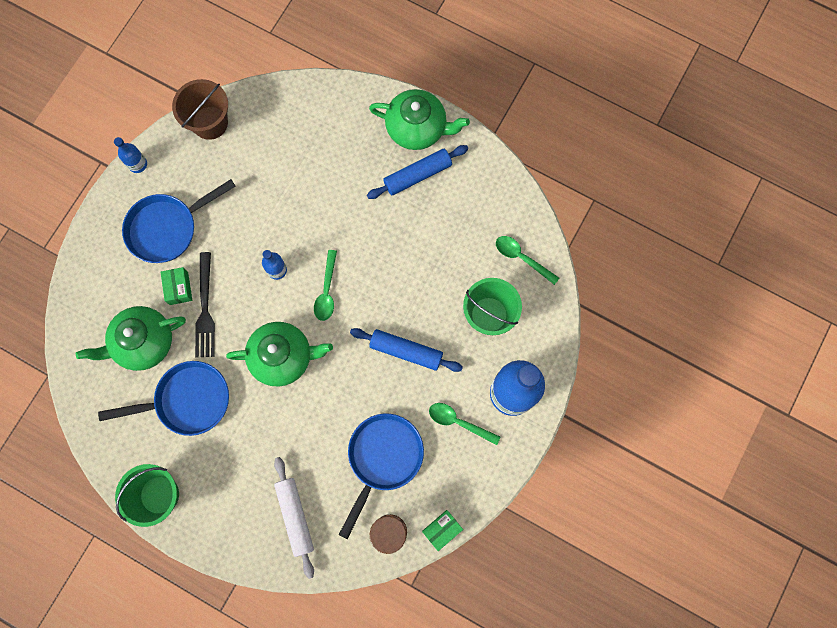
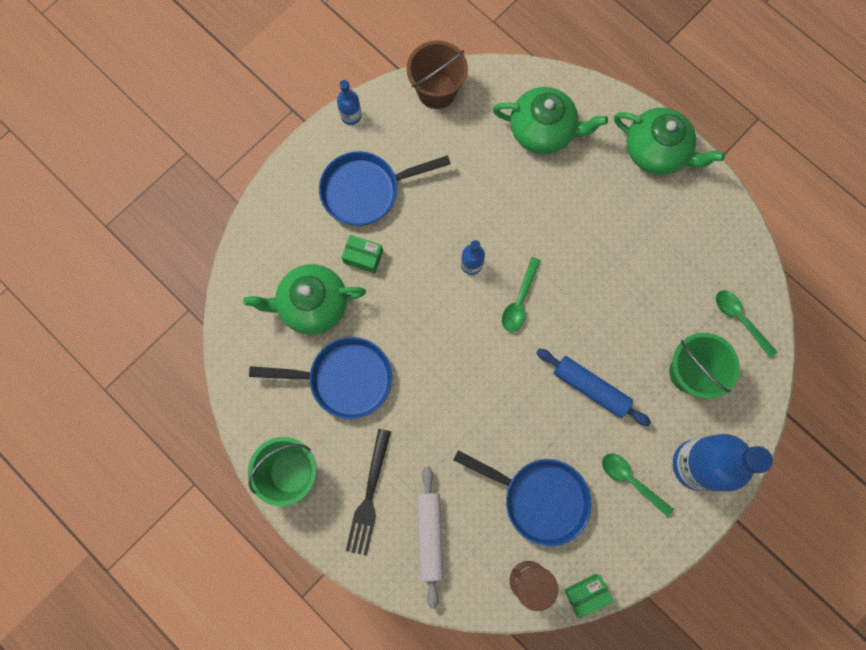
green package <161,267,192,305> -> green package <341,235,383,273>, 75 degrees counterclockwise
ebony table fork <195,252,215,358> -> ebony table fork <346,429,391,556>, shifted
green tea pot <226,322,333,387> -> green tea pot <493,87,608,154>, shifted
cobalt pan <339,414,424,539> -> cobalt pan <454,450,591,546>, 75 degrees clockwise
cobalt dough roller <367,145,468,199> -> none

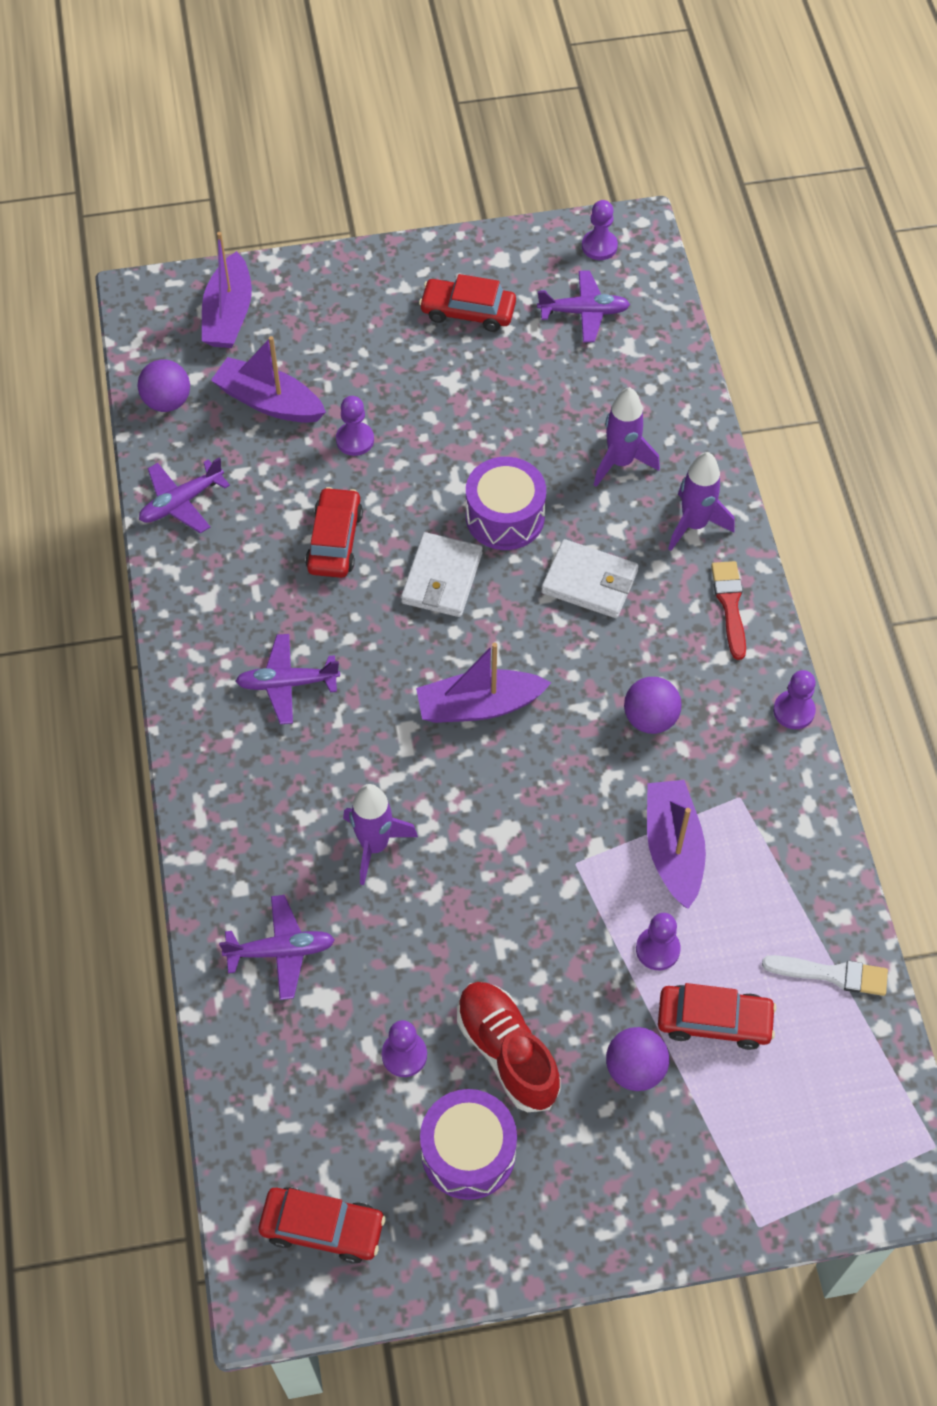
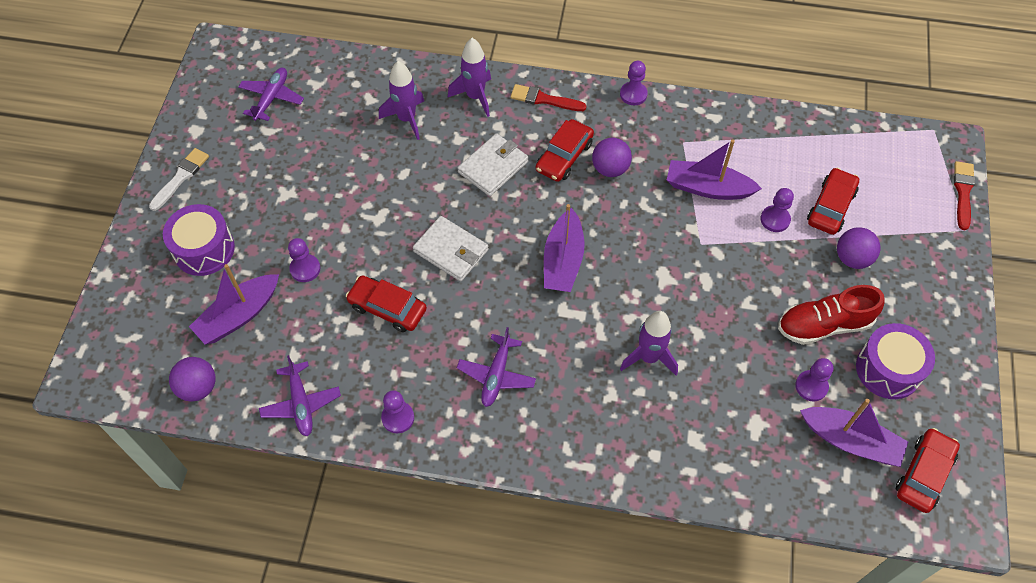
royal purple toy boat <202,232,252,348> -> royal purple toy boat <800,399,908,467>, shifted
royal purple plane <219,895,335,1000> -> none
scarlet car <419,274,516,332> -> scarlet car <536,119,594,182>, shifted
royal purple snare drum <466,457,546,550> -> royal purple snare drum <163,204,235,276>, shifted
royal purple chess pawn <582,200,618,260> -> royal purple chess pawn <381,390,414,433>, shifted
snow-white paintbrush <762,955,888,996> -> snow-white paintbrush <149,148,209,211>, shifted
none -> scarlet paintbrush <954,161,975,230>

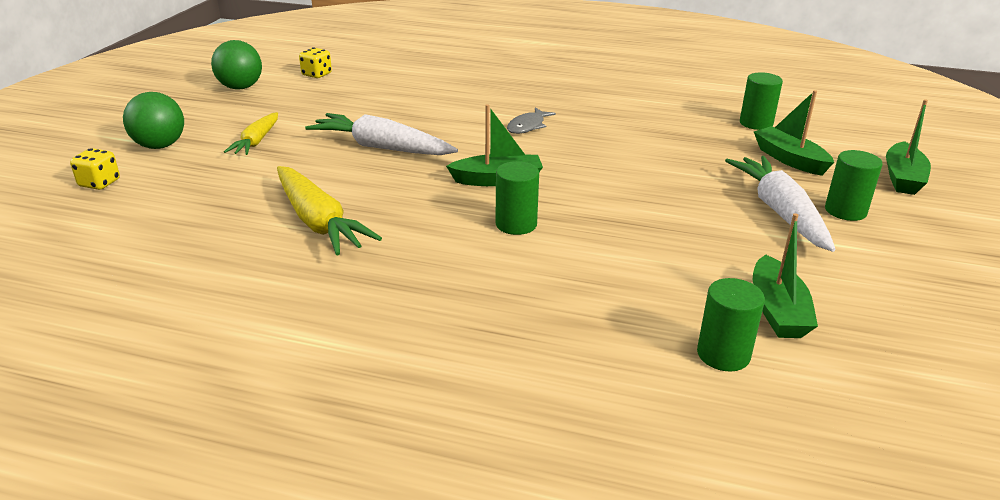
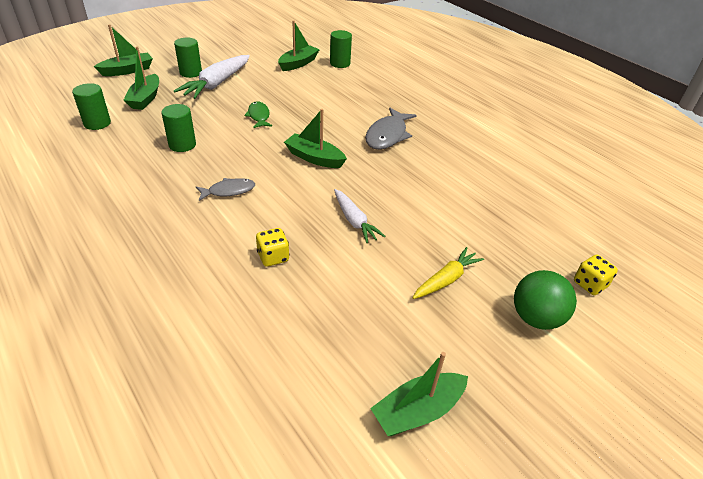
green sphere <211,40,262,90> -> green toy boat <370,352,468,436>
bright yellow root vegetable <277,166,382,256> -> none
bright yellow game die <299,47,332,78> -> bright yellow game die <256,228,290,267>, shifted
snow-white root vegetable <305,113,458,155> -> snow-white root vegetable <334,189,385,243>, x0.61
green solid cylinder <495,161,539,235> -> green solid cylinder <161,104,196,152>, shifted
none -> green fish figure <244,101,272,128>
none -> grey fish figure <365,108,417,150>

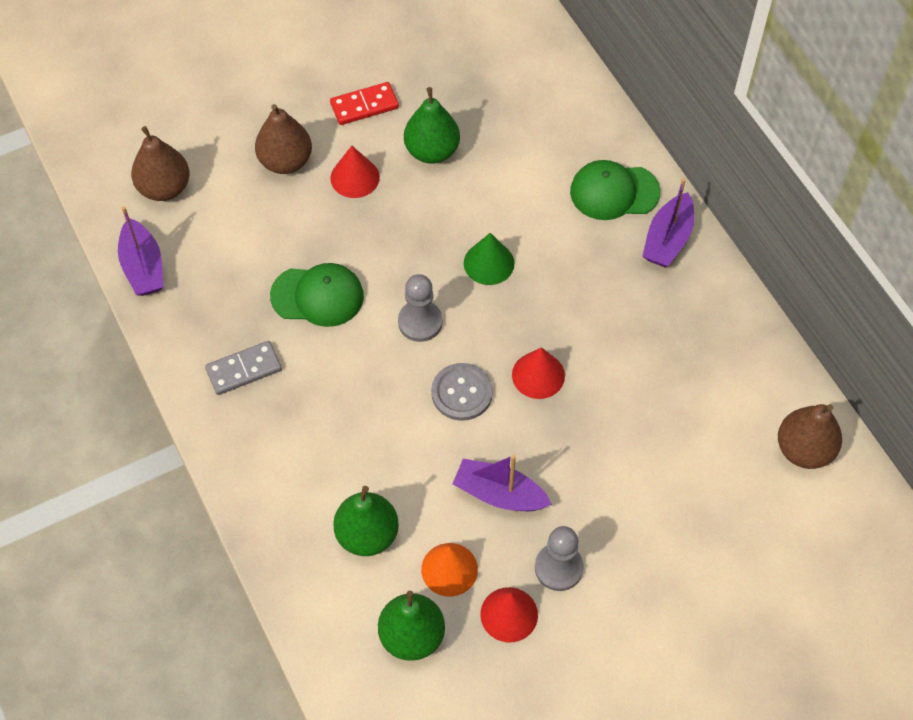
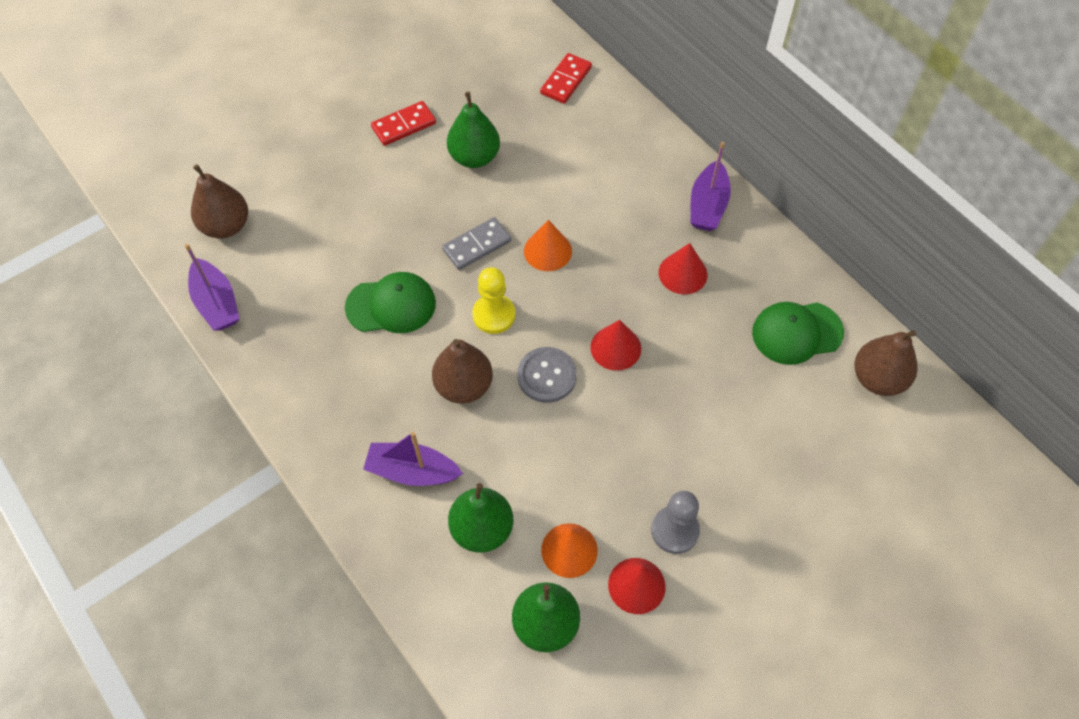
grey domino piece <205,341,282,395> -> grey domino piece <442,217,511,270>, shifted
dark brown pear fruit <255,104,312,174> -> dark brown pear fruit <432,339,493,404>, shifted
scarlet solid cone <330,146,380,198> -> scarlet solid cone <659,243,708,294>, shifted
grey chess pawn <398,274,443,342> -> bright yellow chess pawn <472,267,515,334>
royal purple toy boat <453,455,552,511> -> royal purple toy boat <363,432,463,486>, shifted
green solid cone <464,233,514,285> -> bright orange solid cone <524,220,572,271>
green baseball cap <570,160,660,220> -> green baseball cap <752,302,844,365>, shifted
none -> scarlet domino piece <540,53,592,104>

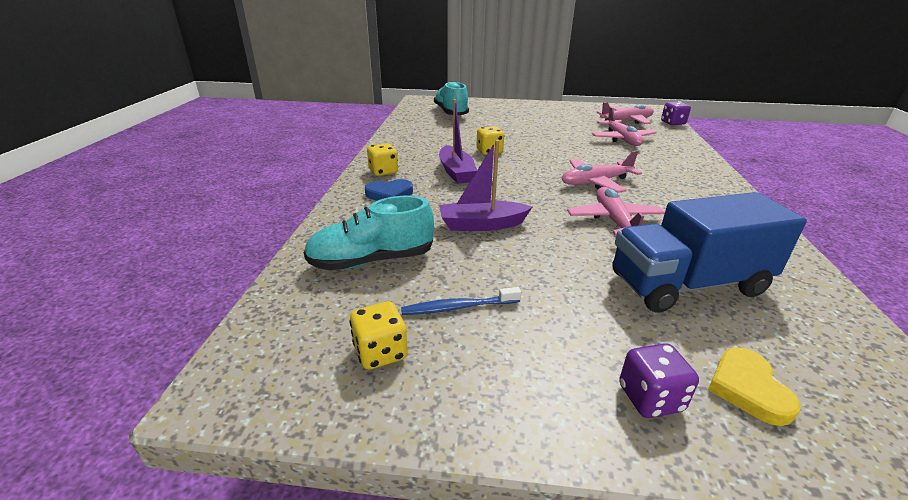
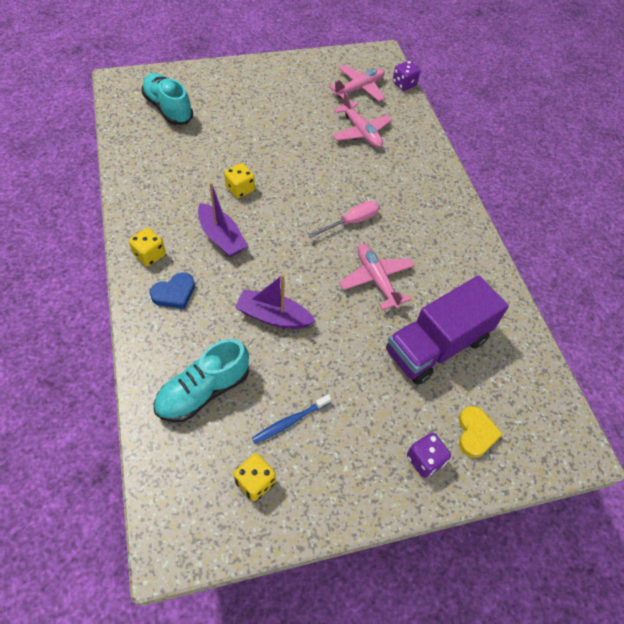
royal purple toy boat <439,140,532,231> -> royal purple toy boat <235,274,315,329>, 45 degrees clockwise
rose-pink plane <562,150,642,193> -> rose-pink screwdriver <308,201,379,238>
cobalt toy truck <612,192,807,313> -> royal purple toy truck <386,275,509,385>
bright yellow love heart <708,347,800,426> -> bright yellow love heart <459,406,503,458>, 150 degrees counterclockwise

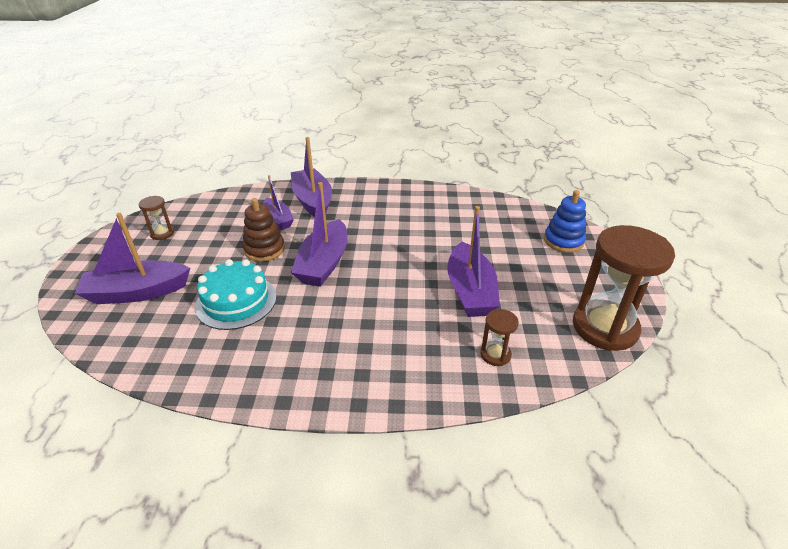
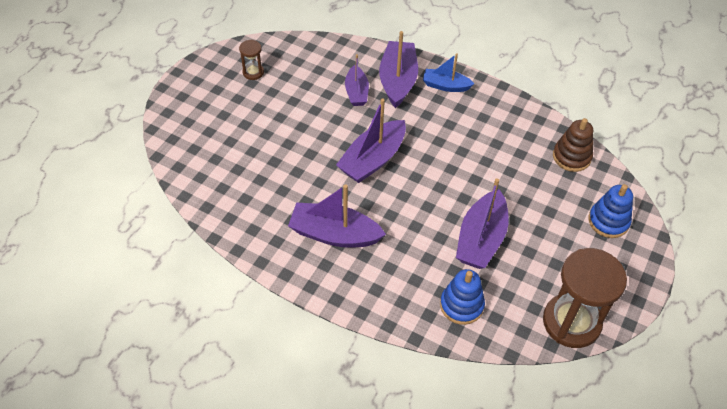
royal purple toy boat <75,213,190,304> -> royal purple toy boat <288,184,386,248>, shifted
teal layer cake <195,259,277,330> -> none
dark brown stacking toy <243,198,285,262> -> dark brown stacking toy <553,118,593,172>, shifted
dark brown sandglass <481,309,519,366> -> cobalt stacking toy <440,269,485,325>
none -> cobalt toy boat <423,53,474,92>

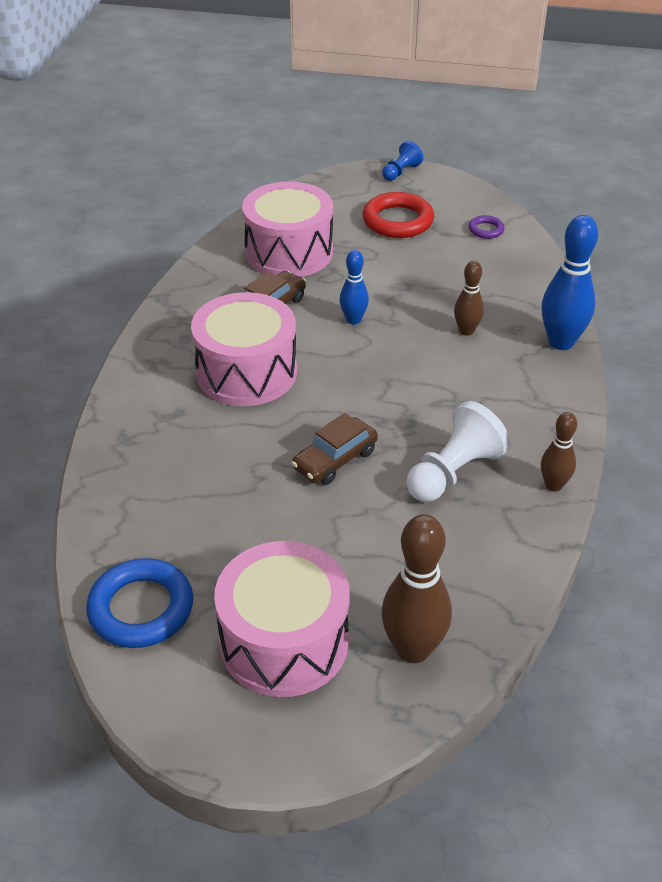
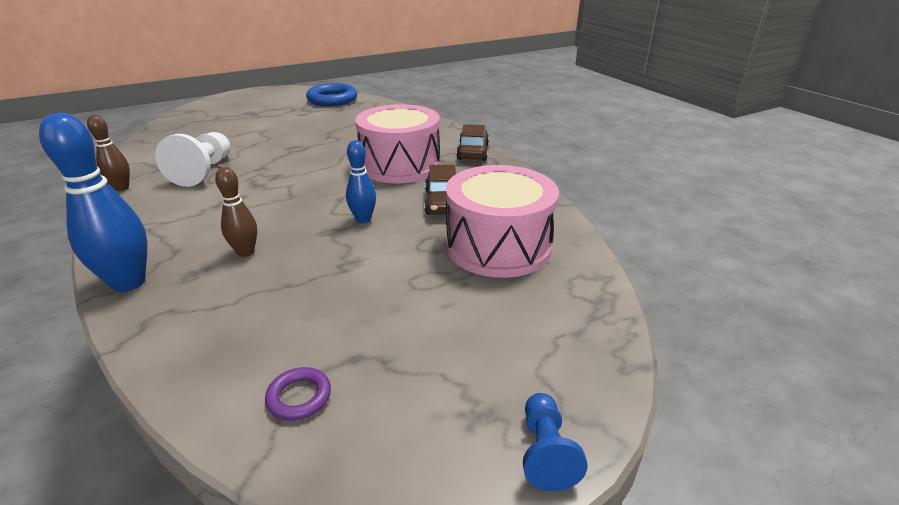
rose-pink snare drum <214,541,350,697> -> none
dark brown car <291,413,378,485> -> dark brown car <456,124,489,161>, shifted
scarlet hoop <363,192,434,238> -> none
dark brown bowling pin <381,514,452,663> -> none

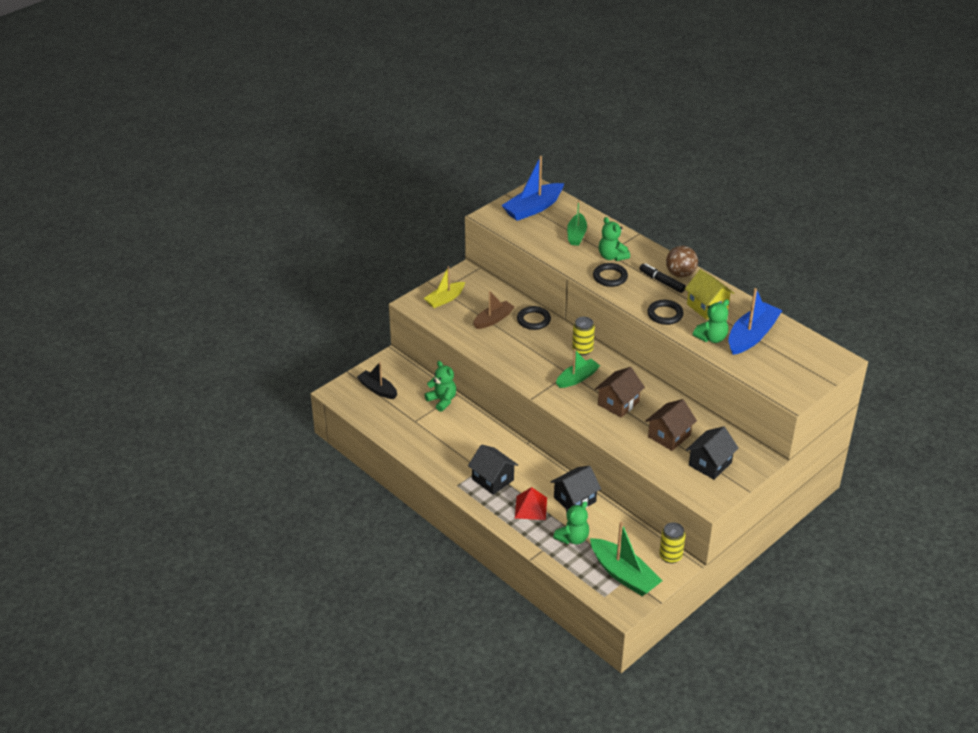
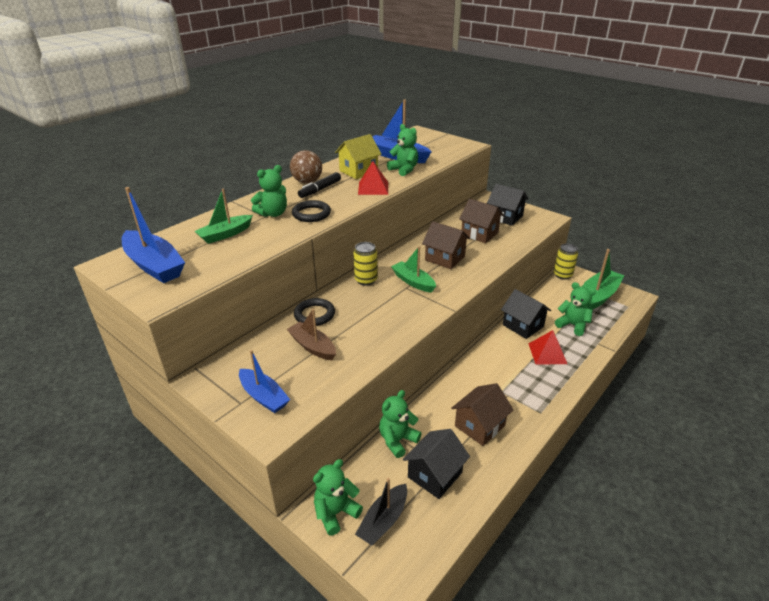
bright yellow toy boat <424,266,465,308> -> cobalt toy boat <239,350,290,413>
ebony toy house <468,444,518,495> -> ebony toy house <403,429,470,499>, shifted
green toy boat <567,200,587,246> -> green toy boat <195,188,253,244>, 135 degrees clockwise
ebony hoop <647,300,684,325> -> scarlet pyramid shape <358,161,388,195>
none -> green stuffed bear <313,459,363,536>
none -> dark brown toy house <451,383,514,446>

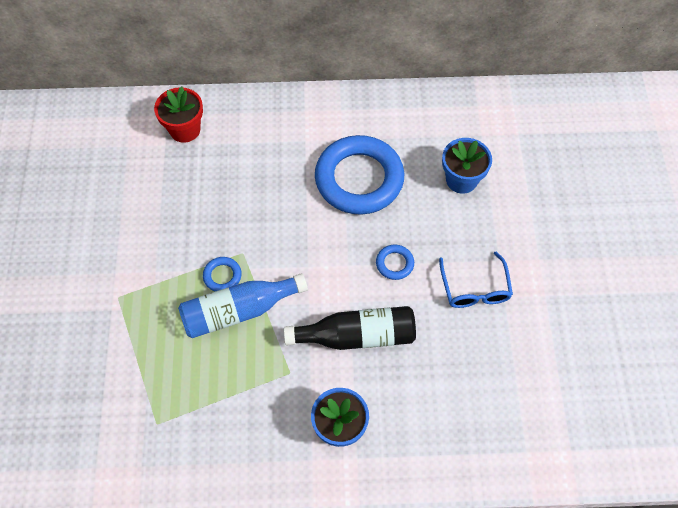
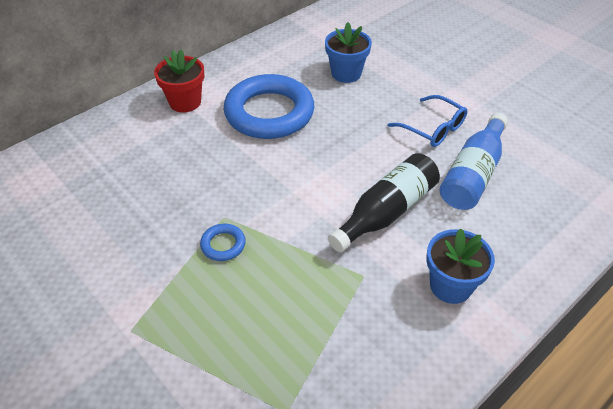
scarlet flower pot <154,86,203,143> -> scarlet flower pot <154,50,205,112>, shifted
cobalt drink bottle <178,273,308,338> -> cobalt drink bottle <440,113,508,210>, shifted
cobalt hoop <376,244,414,280> -> none

